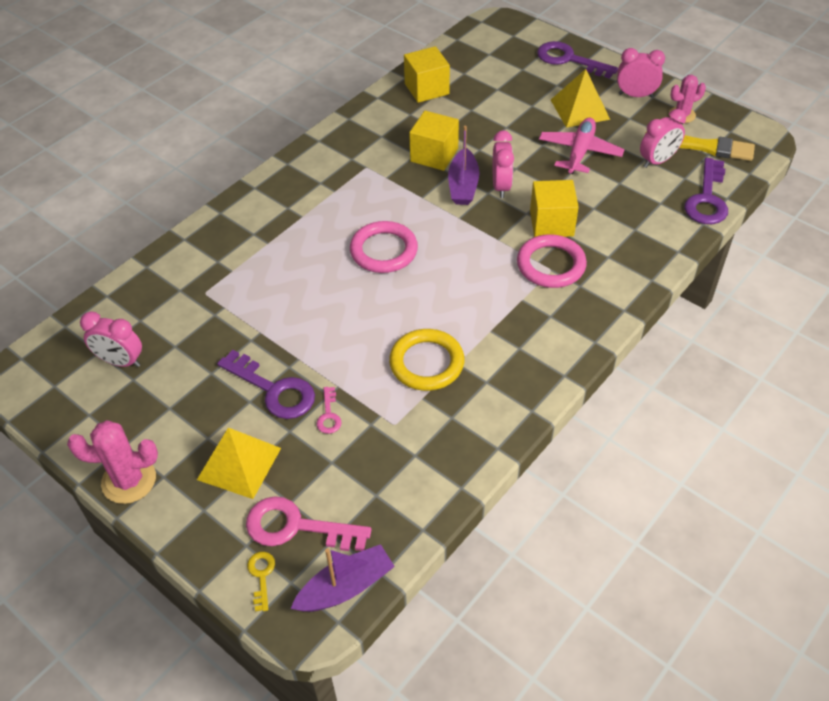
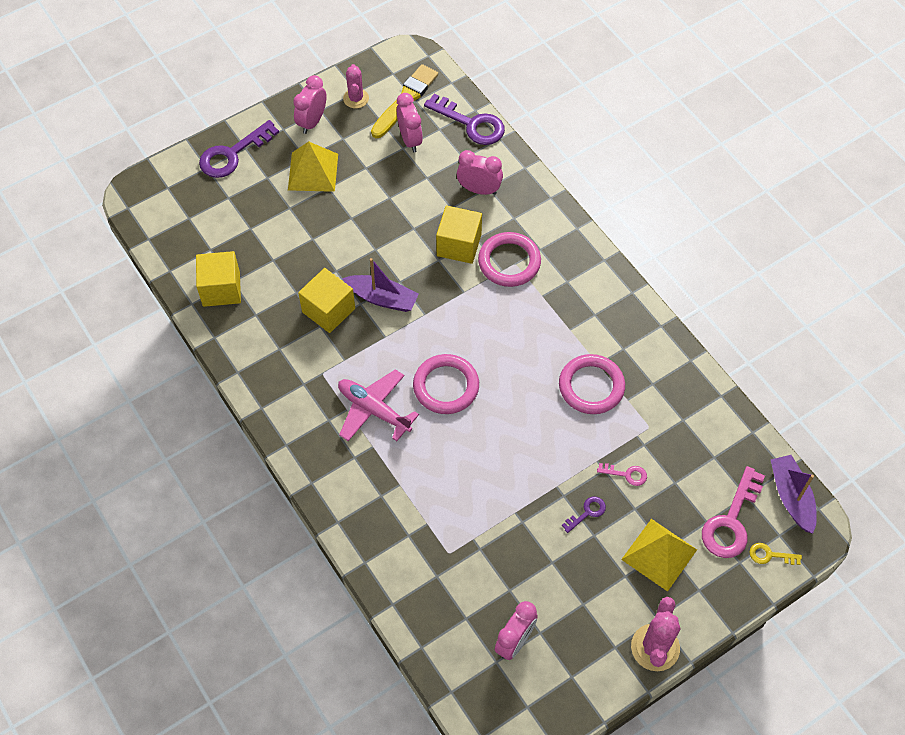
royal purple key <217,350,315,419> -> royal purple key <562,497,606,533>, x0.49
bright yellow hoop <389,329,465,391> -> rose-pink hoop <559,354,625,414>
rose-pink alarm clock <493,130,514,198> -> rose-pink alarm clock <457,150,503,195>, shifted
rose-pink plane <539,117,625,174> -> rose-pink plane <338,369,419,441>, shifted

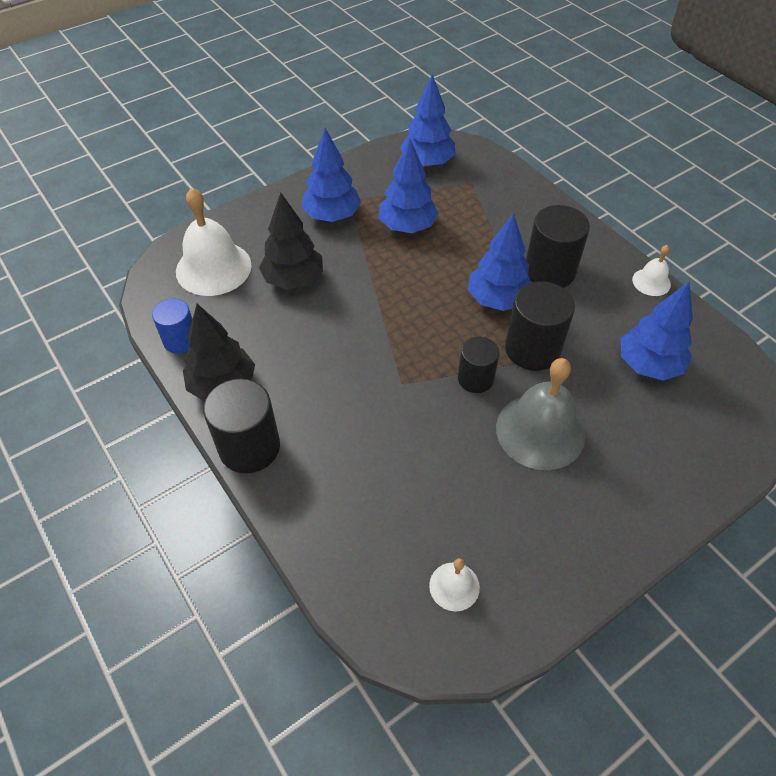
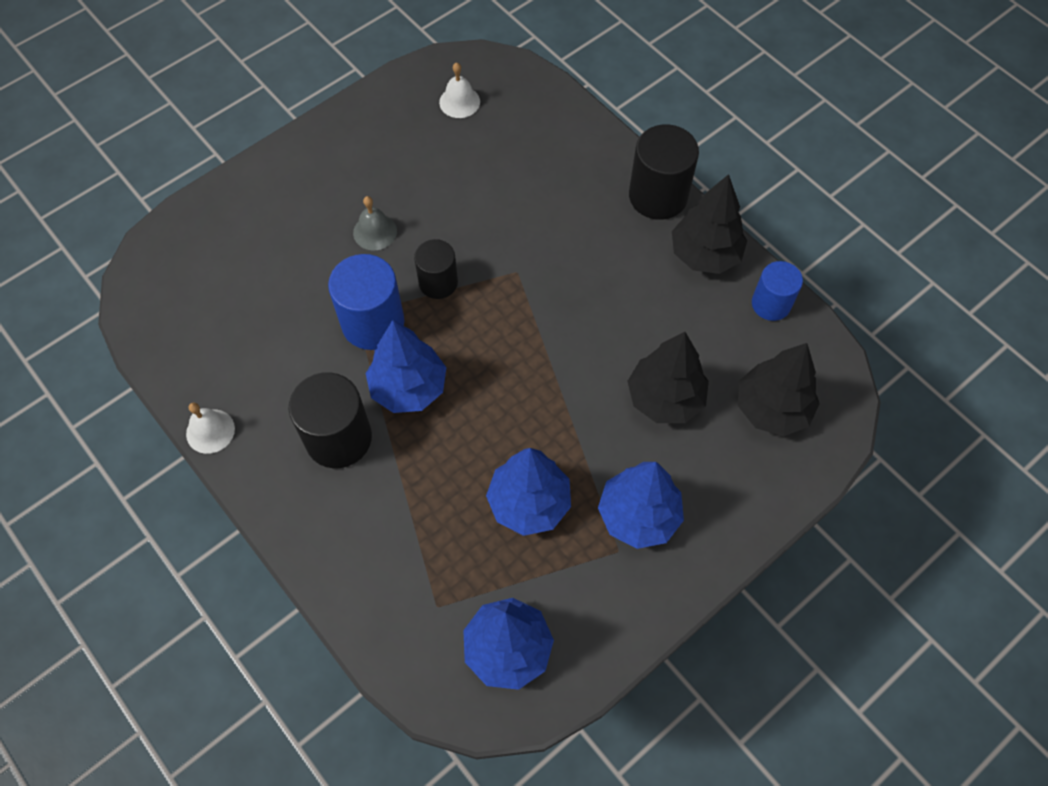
snow-white hand bell <176,188,252,296> -> ebony tree <738,343,820,436>
grey hand bell <496,358,585,470> -> grey hand bell <353,196,397,250>, x0.49
ebony solid cylinder <505,281,575,371> -> cobalt solid cylinder <328,254,404,350>
cobalt tree <621,282,693,381> -> none

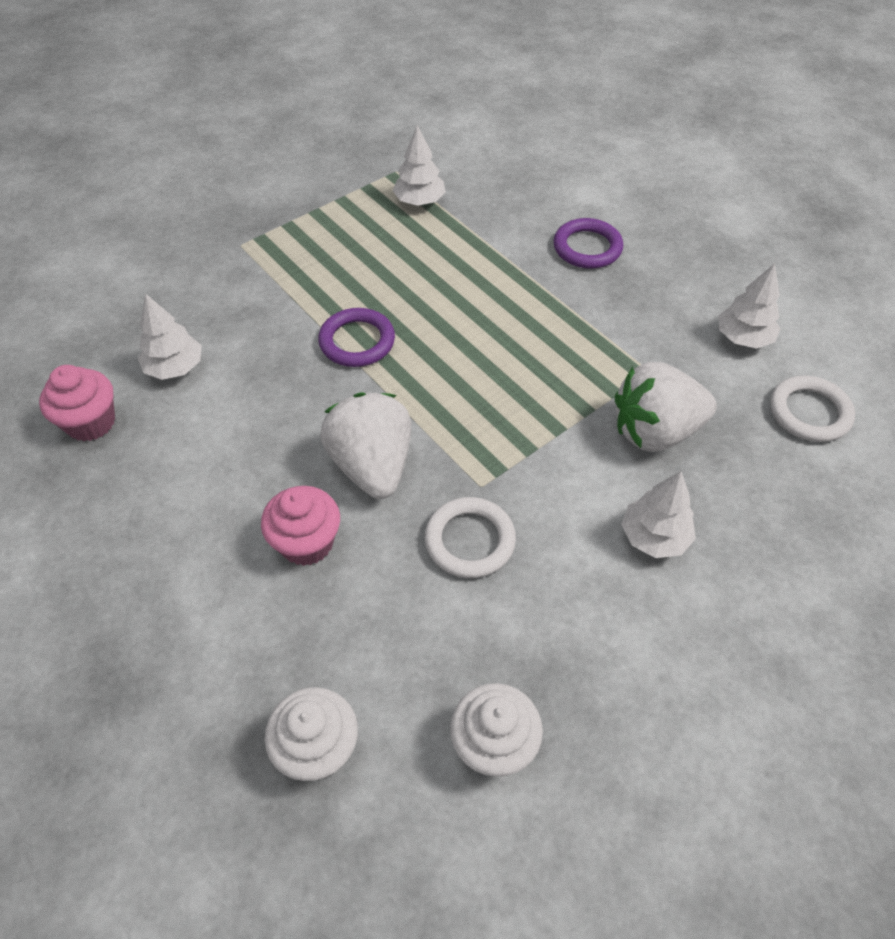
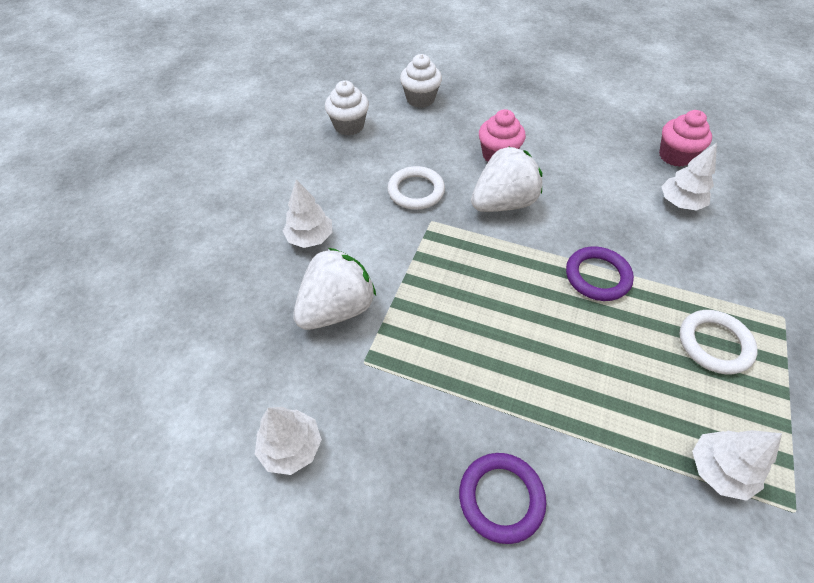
snow-white strawberry <320,392,411,499> -> snow-white strawberry <471,147,543,212>, 75 degrees counterclockwise
snow-white hoop <770,375,855,442> -> snow-white hoop <679,310,758,374>, shifted

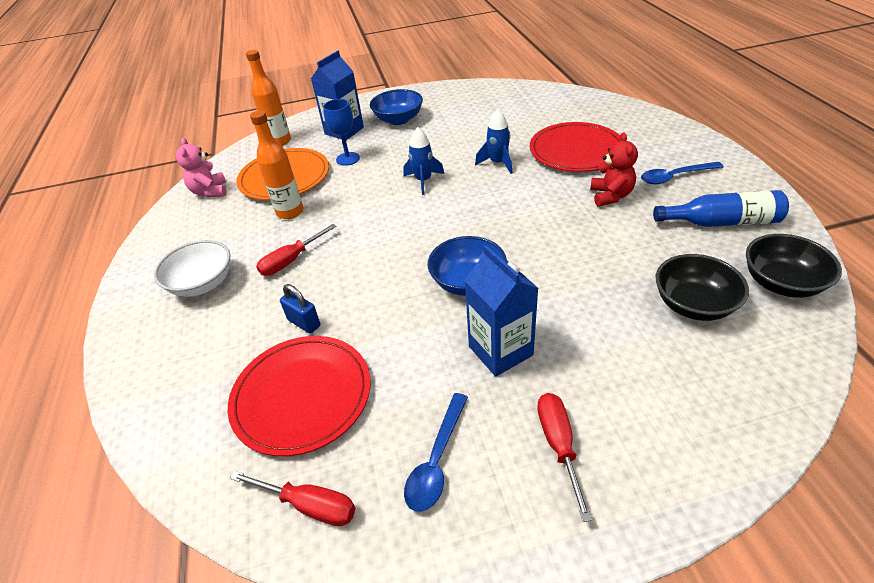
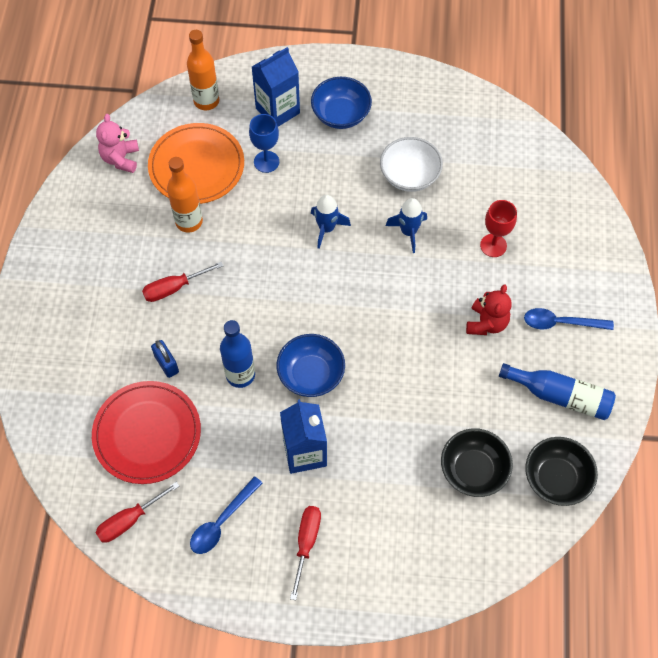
snow-white deep dish <154,240,230,297> -> snow-white deep dish <380,137,443,192>, shifted
scarlet screwdriver <230,471,355,526> -> scarlet screwdriver <95,482,179,543>, 105 degrees clockwise
scarlet flat dish <530,122,620,172> -> scarlet wine glass <480,200,517,257>
none -> cobalt drink bottle <220,320,255,388>

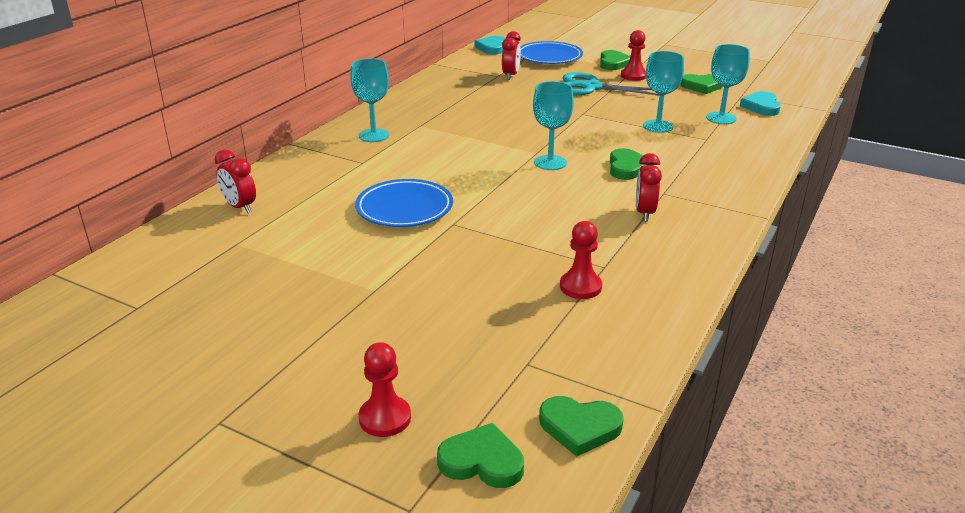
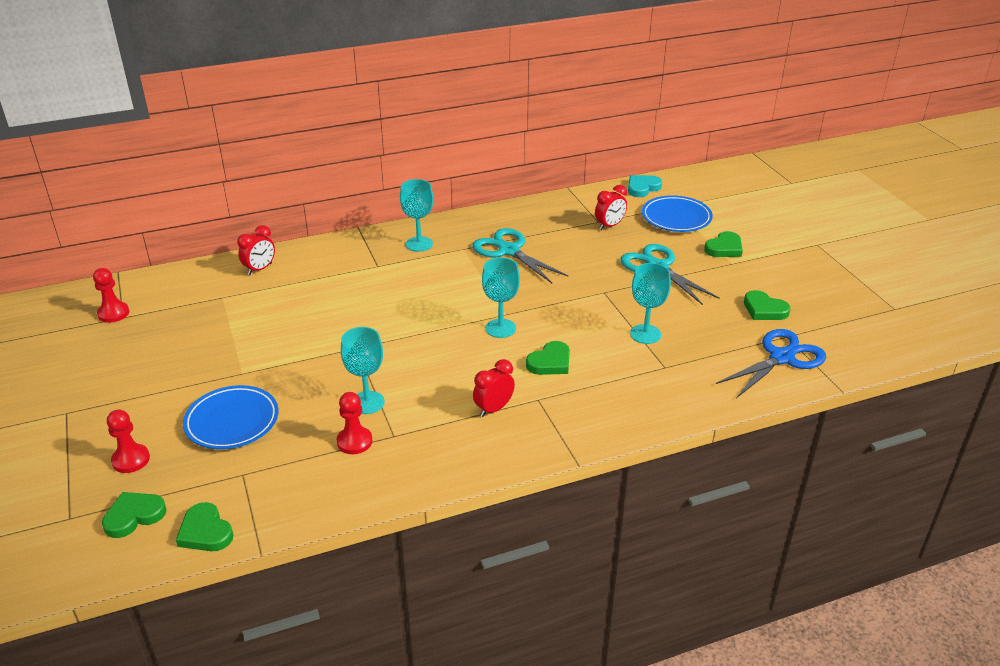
scarlet alarm clock <215,150,256,213> -> scarlet alarm clock <237,225,275,275>, 135 degrees counterclockwise
cobalt flat dish <355,179,453,227> -> cobalt flat dish <183,385,279,449>, shifted
green love heart <437,423,524,488> -> green love heart <102,492,167,538>, 90 degrees counterclockwise
scarlet chess pawn <621,30,646,81> -> scarlet chess pawn <93,268,129,323>, shifted
teal wine glass <706,44,750,124> -> teal wine glass <341,327,384,414>, shifted
teal love heart <740,91,781,116> -> cobalt shears <716,329,826,398>
none -> teal shears <472,228,568,283>

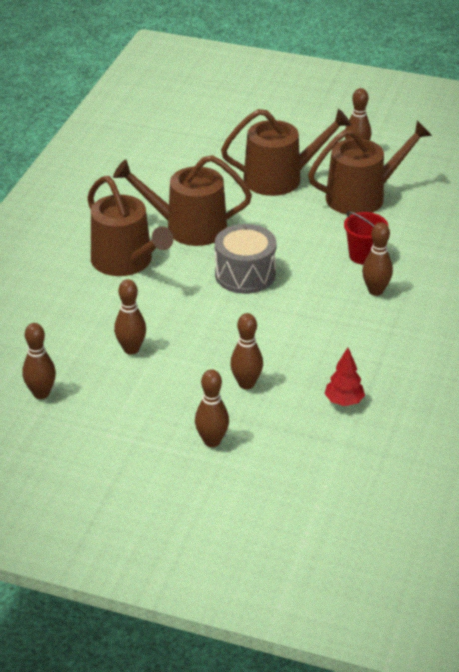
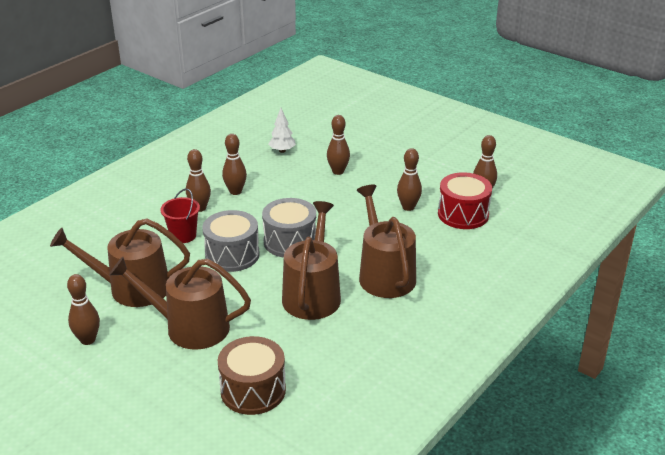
dark brown sprinkling can <113,155,252,246> -> dark brown sprinkling can <282,201,341,320>, 105 degrees counterclockwise
dark brown bowling pin <195,369,229,447> -> dark brown bowling pin <222,134,247,195>, shifted
scarlet tree <324,347,365,406> -> snow-white tree <269,108,296,153>
none -> grey snare drum <202,210,260,272>
none -> dark brown snare drum <218,336,286,415>
none -> scarlet snare drum <438,172,492,229>

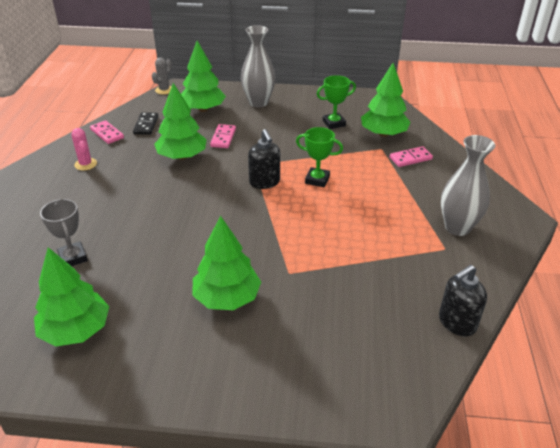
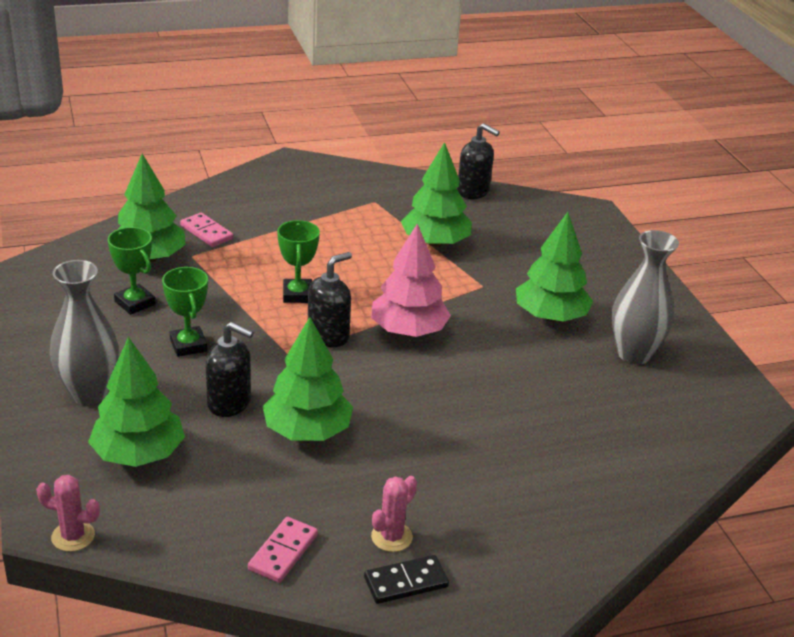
green tree <34,247,109,347> -> green tree <401,142,472,247>, shifted
grey prize cup <40,199,88,266> -> none
ebony domino piece <133,112,158,135> -> ebony domino piece <364,555,449,604>, shifted
grey saguaro cactus <152,58,172,94> -> rose-pink saguaro cactus <36,475,100,552>
rose-pink domino piece <210,124,236,148> -> ebony soap pump <205,322,254,417>
grey tall vase <441,135,495,236> -> grey tall vase <611,230,679,364>, shifted
none -> green prize cup <162,267,208,357>
none -> rose-pink tree <371,224,451,337>

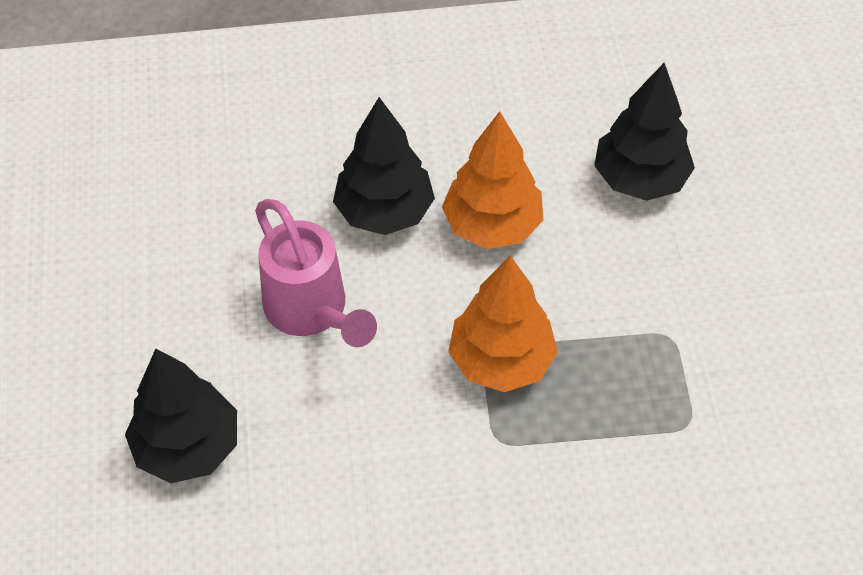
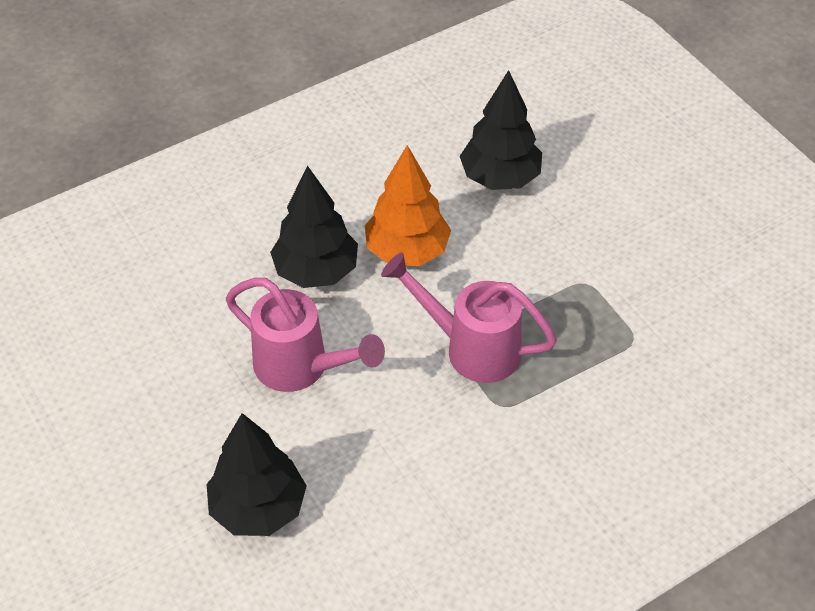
bright orange tree <448,256,558,392> -> rose-pink sprinkling can <381,253,557,383>

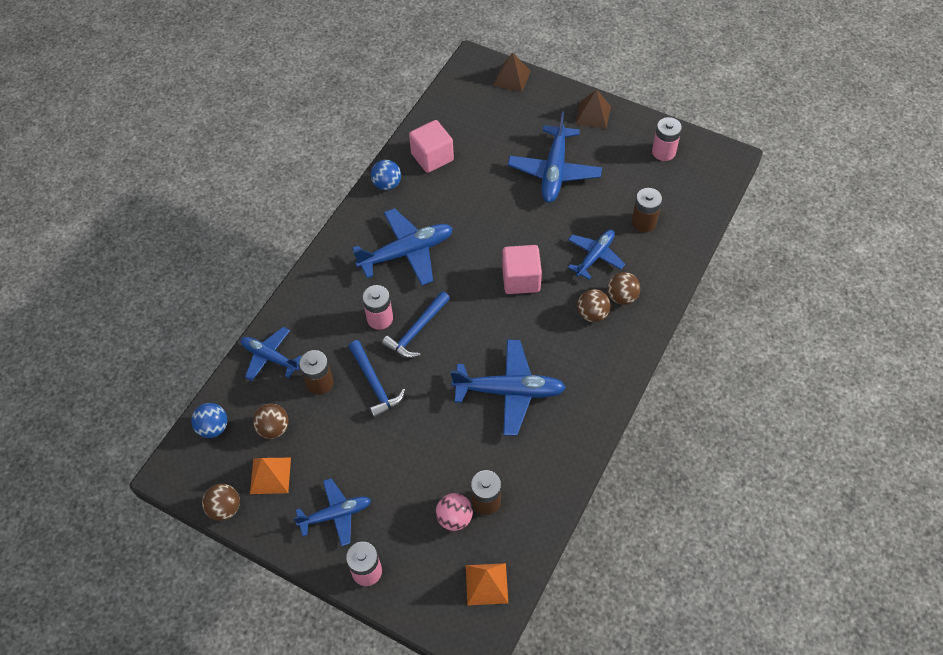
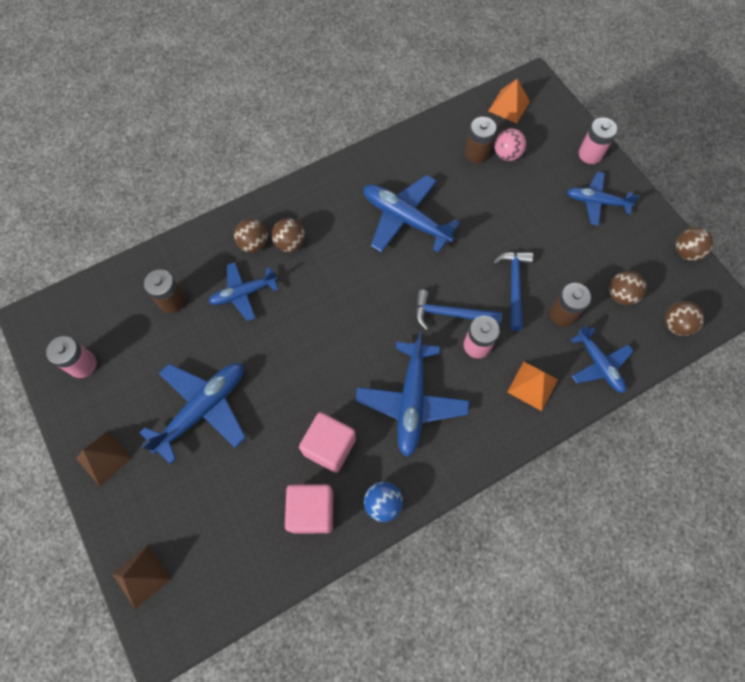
cobalt sphere <191,403,227,438> -> dark brown sphere <665,301,704,336>
bright orange pyramid shape <250,458,291,494> -> bright orange pyramid shape <507,361,558,411>, shifted
cobalt plane <353,208,453,286> -> cobalt plane <355,332,469,457>, 90 degrees counterclockwise
cobalt carpenter's hammer <382,291,450,358> -> cobalt carpenter's hammer <415,290,502,330>, 150 degrees counterclockwise
rose-pink cube <502,245,542,294> -> rose-pink cube <299,412,356,473>, shifted

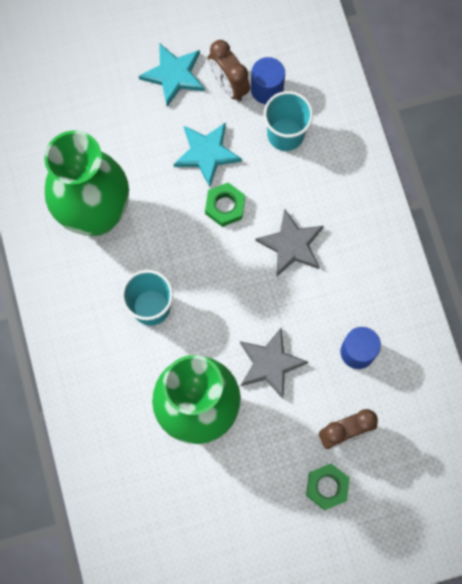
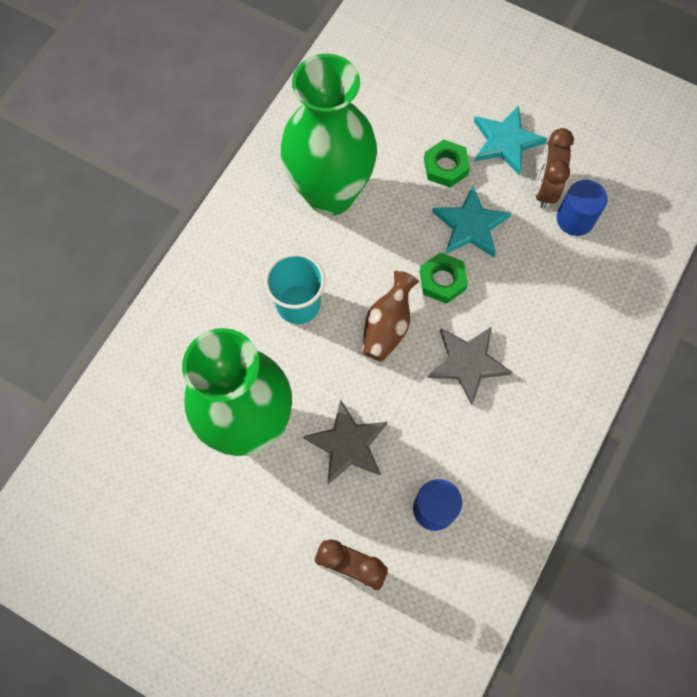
teal beaker <264,91,313,151> -> none
green nut <306,464,350,510> -> green nut <424,139,470,188>, shifted
none -> dark brown tall vase <362,270,419,362>

